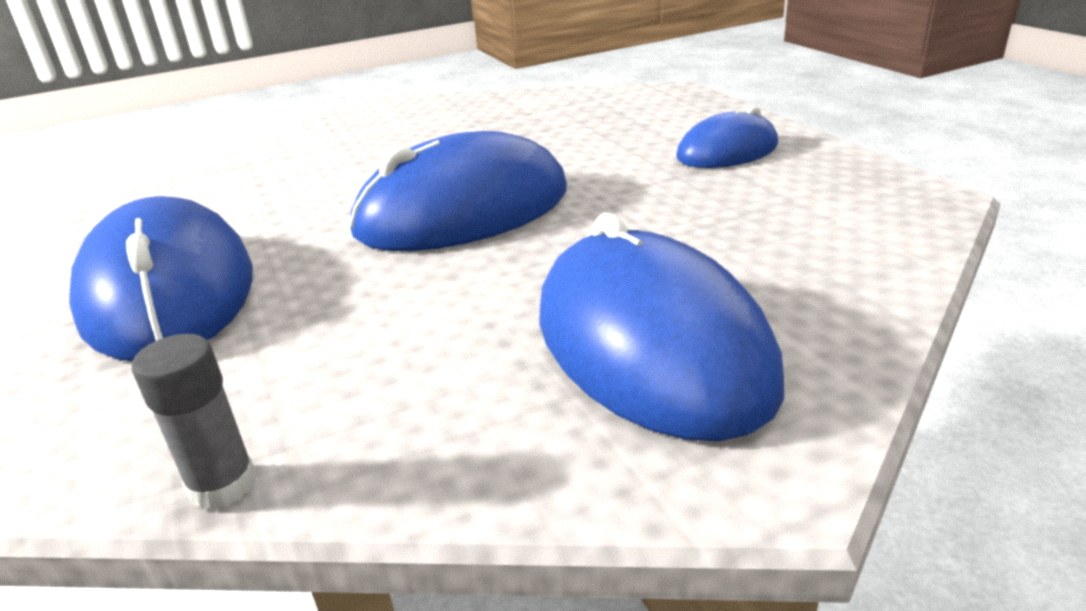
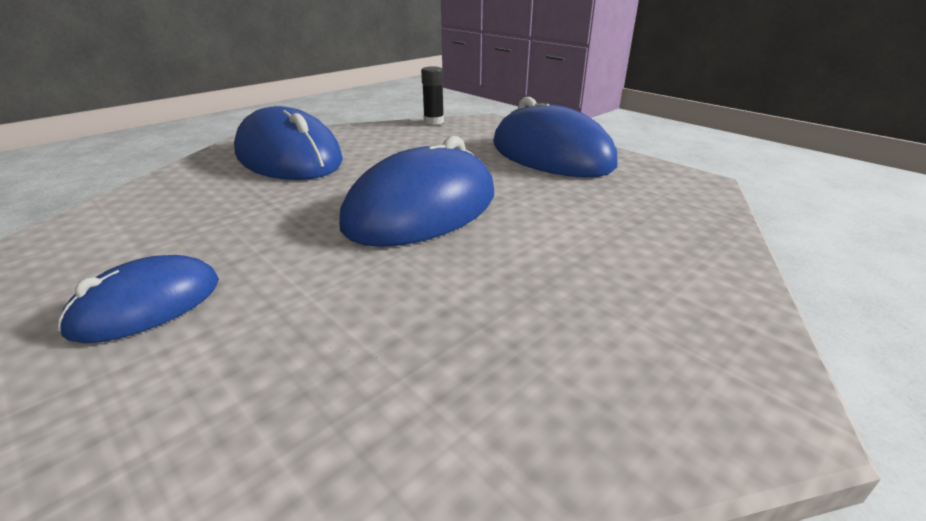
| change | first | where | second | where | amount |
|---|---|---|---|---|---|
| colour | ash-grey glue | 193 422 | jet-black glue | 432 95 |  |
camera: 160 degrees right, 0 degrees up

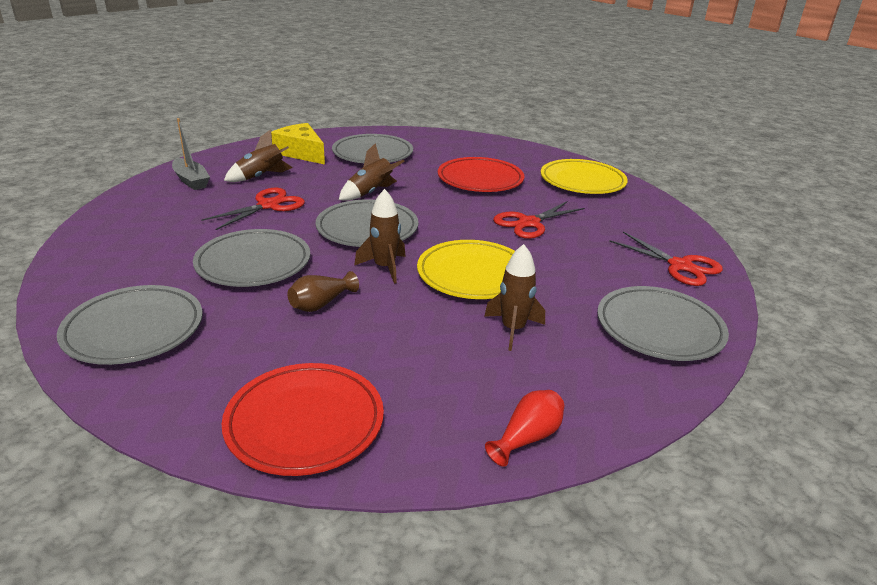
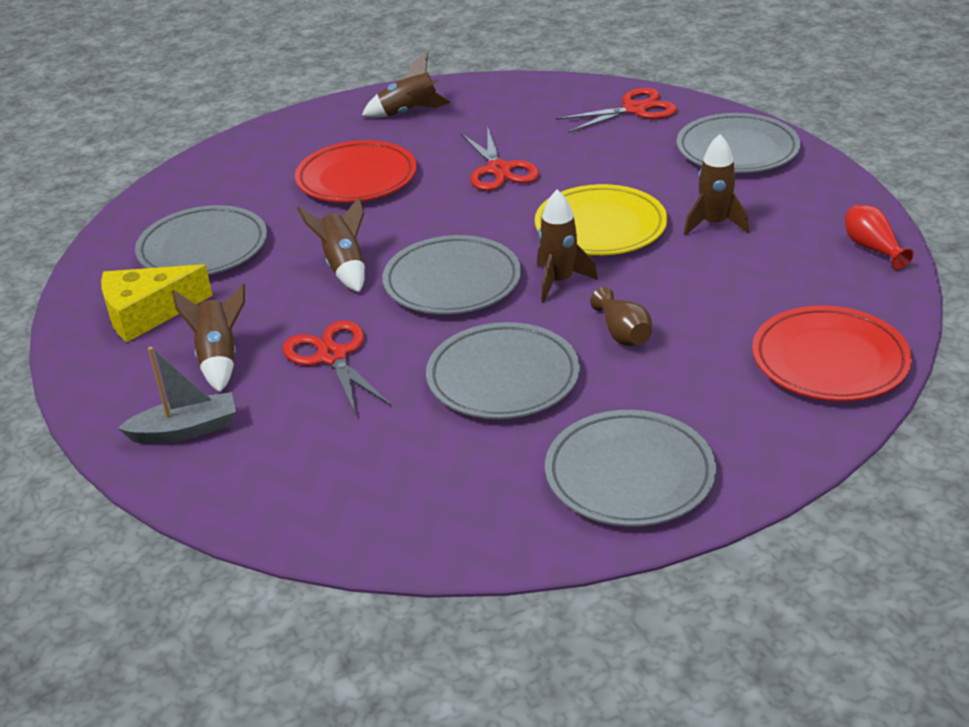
| change | first | where | second | where | amount |
|---|---|---|---|---|---|
| exchanged | bright yellow flat dish | 584 176 | dark brown rocket | 406 85 |  |
camera: 65 degrees left, 5 degrees up

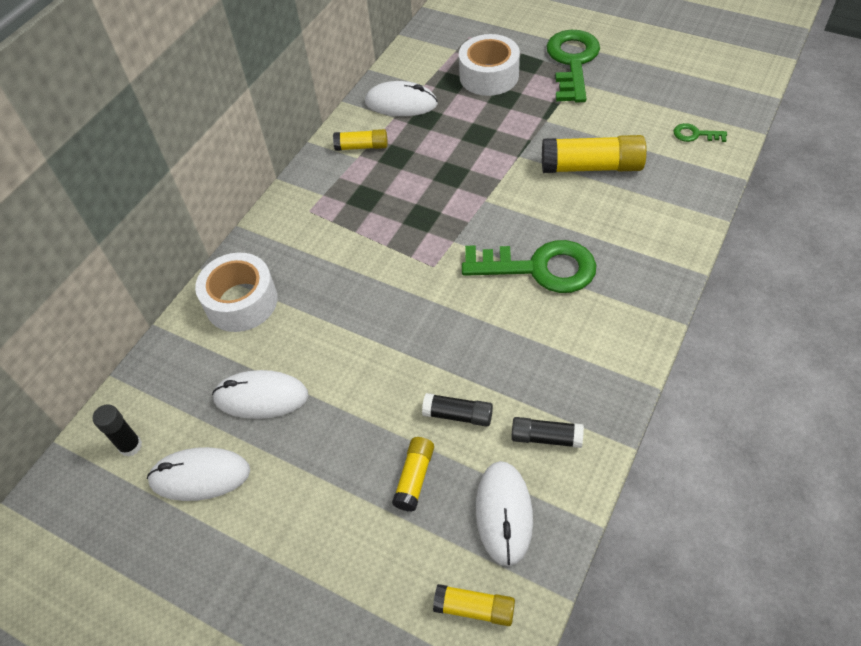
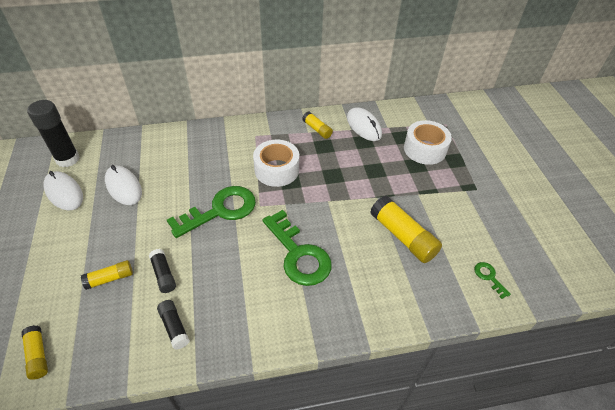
| change | first | where | second | where | amount |
|---|---|---|---|---|---|
| size | jet-black glue | 117 430 |  | 53 133 | x1.80 |
| relocated | pure white tape | 236 292 |  | 276 163 |  |
| missing | pure white mouse | 504 513 |  |  |  |
| relocated | leaf-green door key | 573 66 |  | 211 212 |  |
camera: 45 degrees right, 5 degrees down

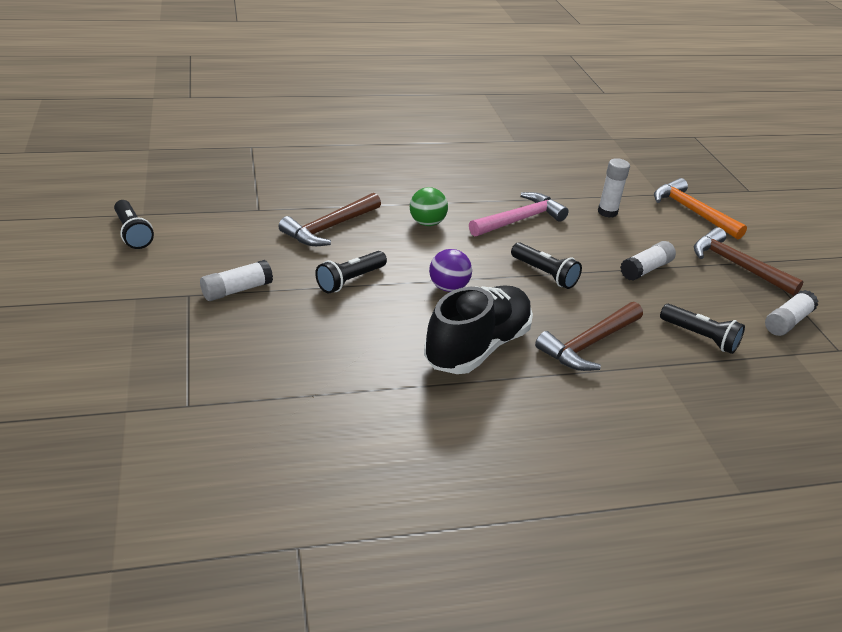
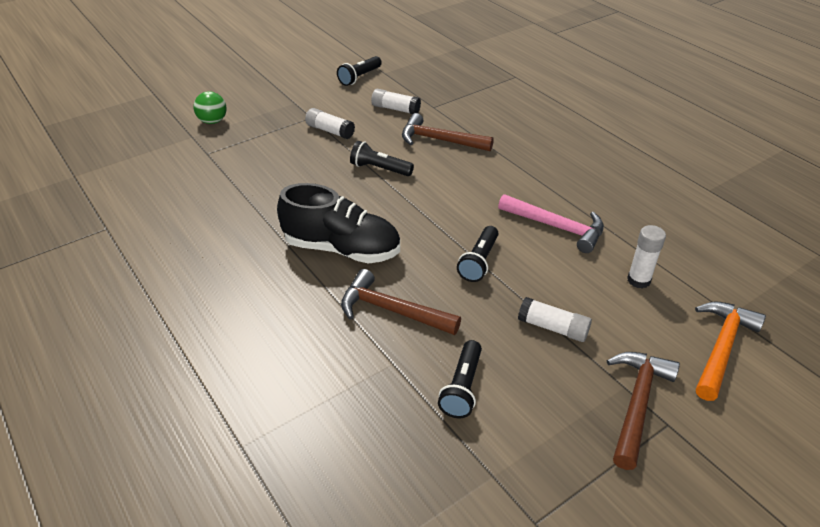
| change | first | where | second | where | amount |
|---|---|---|---|---|---|
| relocated | leaf-green ball | 429 206 |  | 210 107 |  |
| missing | royal purple ball | 450 270 |  |  |  |
| relocated | pure white glue | 791 313 |  | 396 101 |  |
camera: 70 degrees right, 5 degrees up

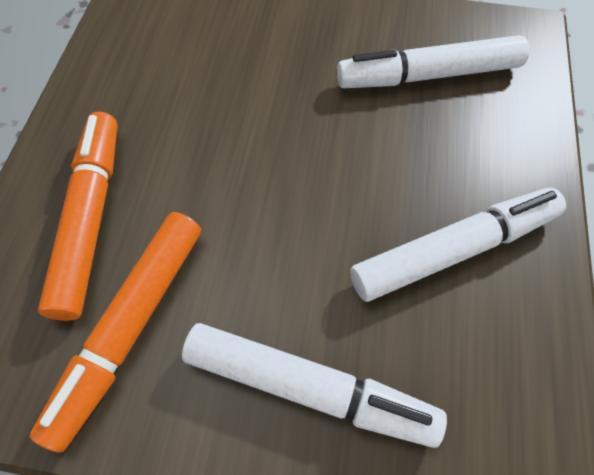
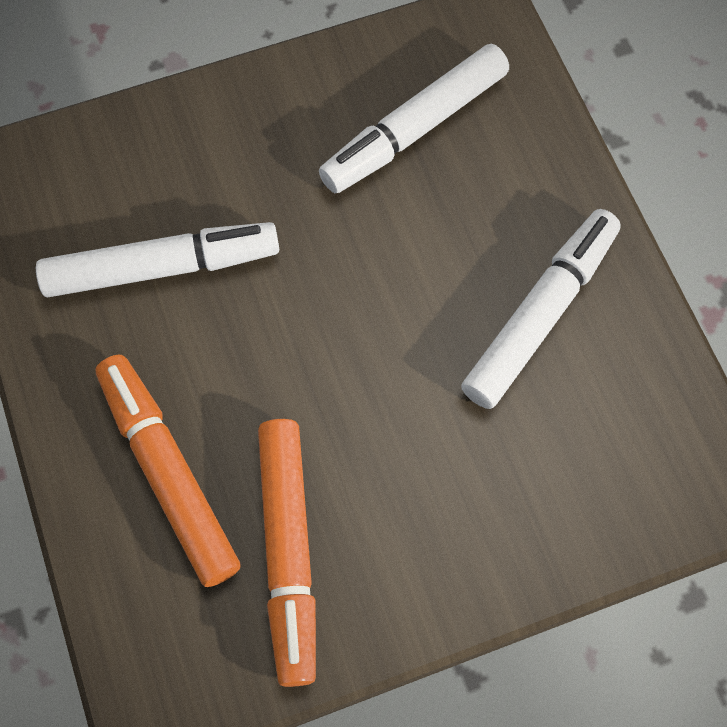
| change | first | where | second | where | amount |
|---|---|---|---|---|---|
| relocated | pure white marker pen | 314 385 |  | 157 259 |  |
camera: 30 degrees left, 5 degrees up

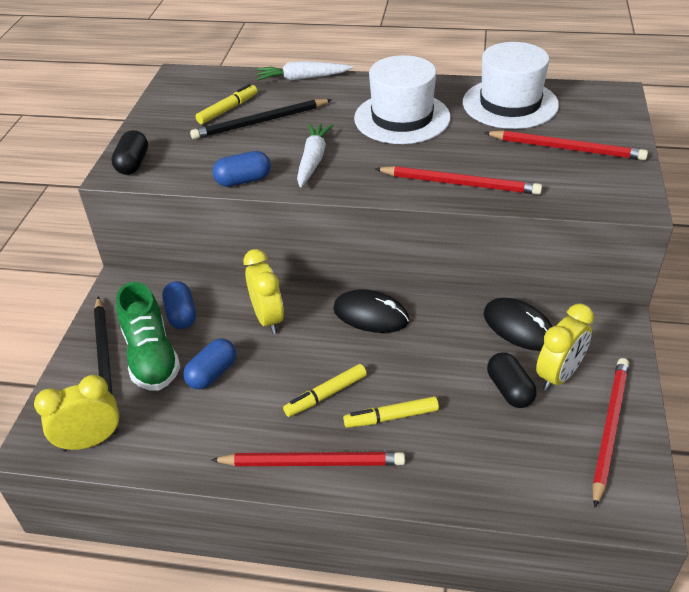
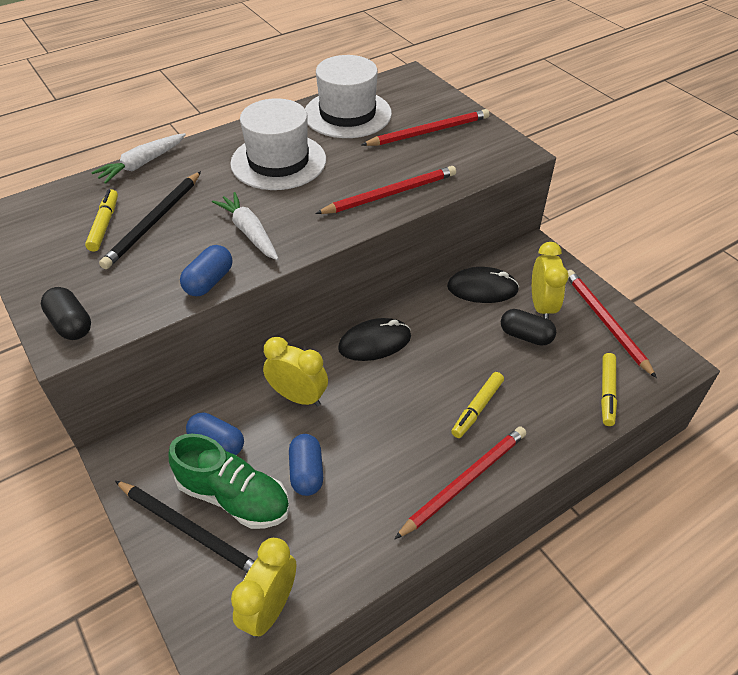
| change | first | where | second | where | amount |
|---|---|---|---|---|---|
| relocated | bright yellow marker pen | 325 390 |  | 609 389 |  |
camera: 45 degrees left, 5 degrees up

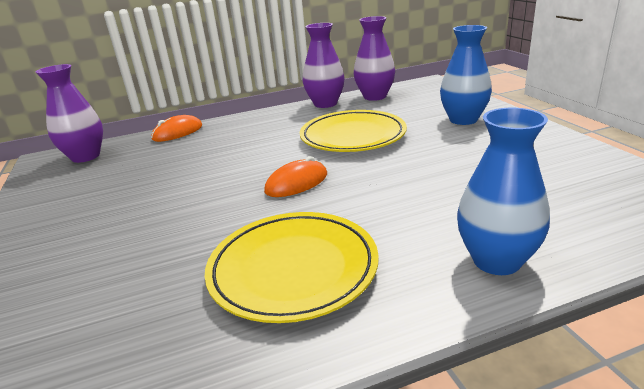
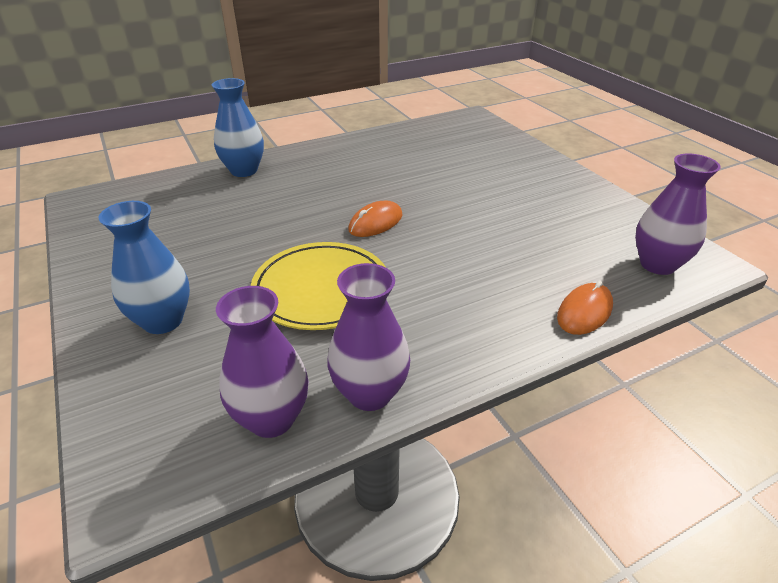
| change | first | where | second | where | amount |
|---|---|---|---|---|---|
| missing | bright yellow flat dish | 291 267 |  |  |  |
camera: 170 degrees right, 10 degrees up

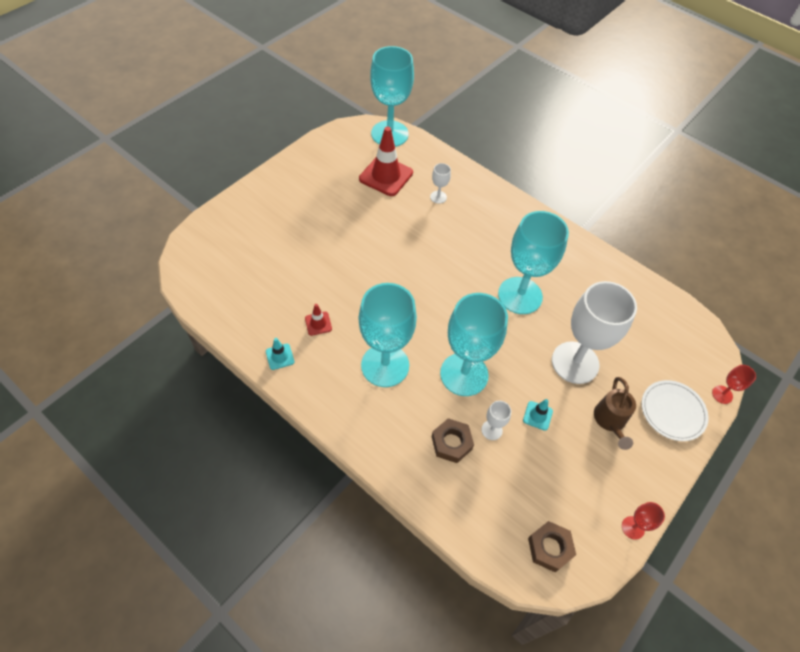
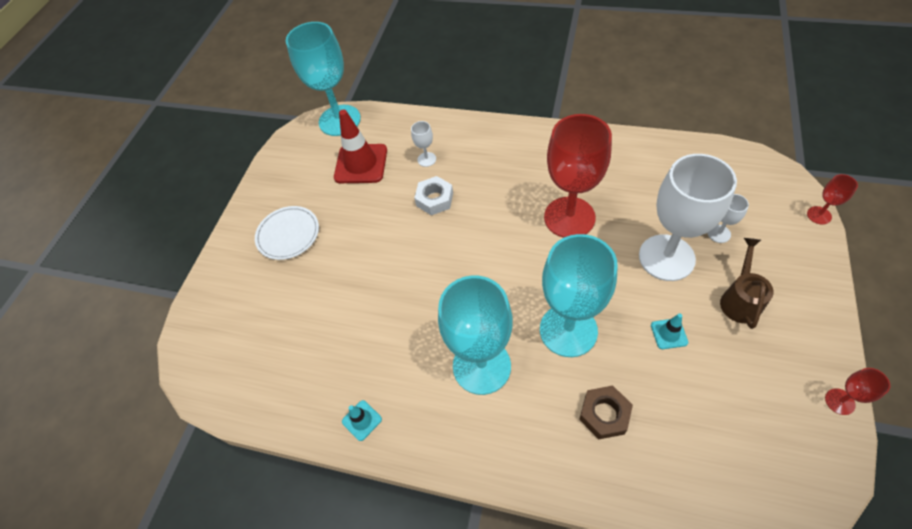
| change | first | where | second | where | amount |
|---|---|---|---|---|---|
| missing | crimson traffic cone | 318 320 |  |  |  |
| relocated | pure white goblet | 496 420 |  | 728 218 |  |
| colour | teal goblet | 533 262 | crimson goblet | 578 176 |  |
| missing | dark brown hex nut | 552 546 |  |  |  |
| spun | dark brown watering can | 615 413 |  | 747 283 | 150 degrees counterclockwise |
| relocated | pure white flat dish | 675 410 |  | 287 233 |  |
| appeared |  |  | pure white hex nut | 433 195 |  |
camera: 15 degrees left, 0 degrees up

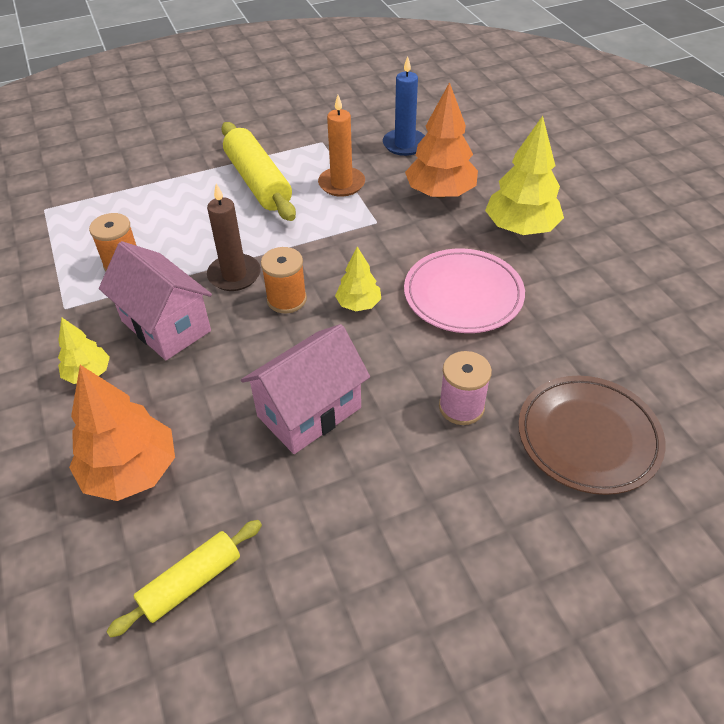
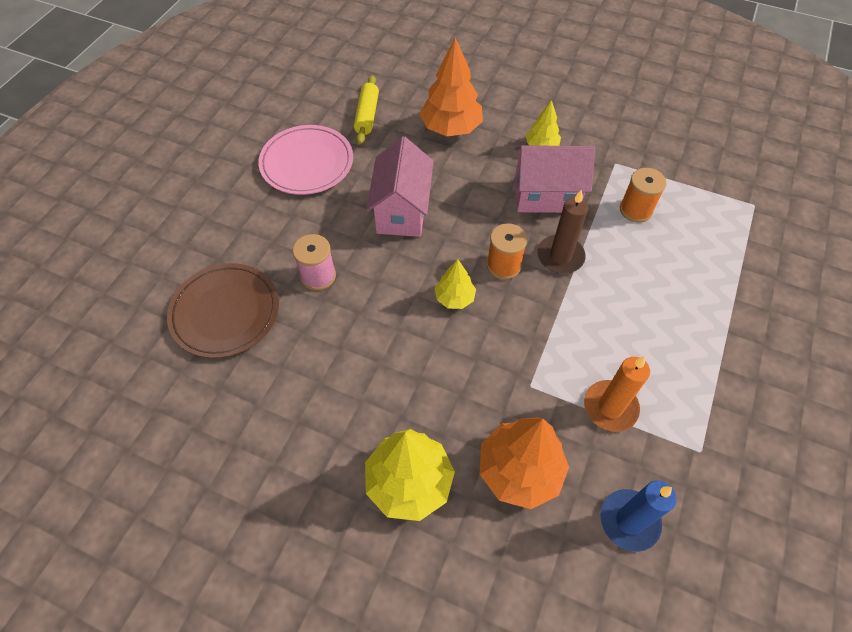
| change | first | where | second | where | amount |
|---|---|---|---|---|---|
| missing | bright yellow pastry roller | 258 171 |  |  |  |
| relocated | rosy flat dish | 464 291 |  | 305 160 |  |
camera: 135 degrees right, 10 degrees up

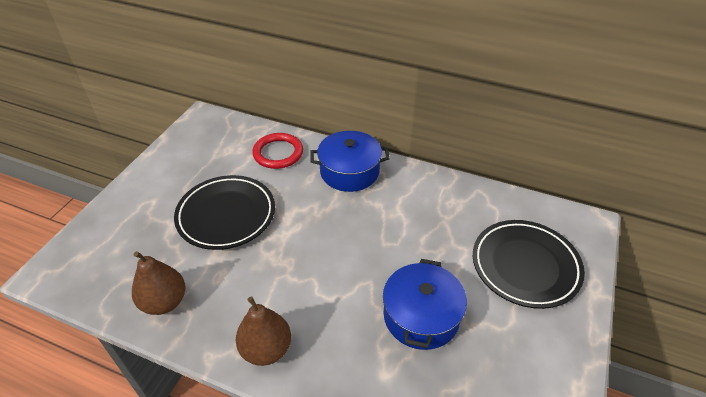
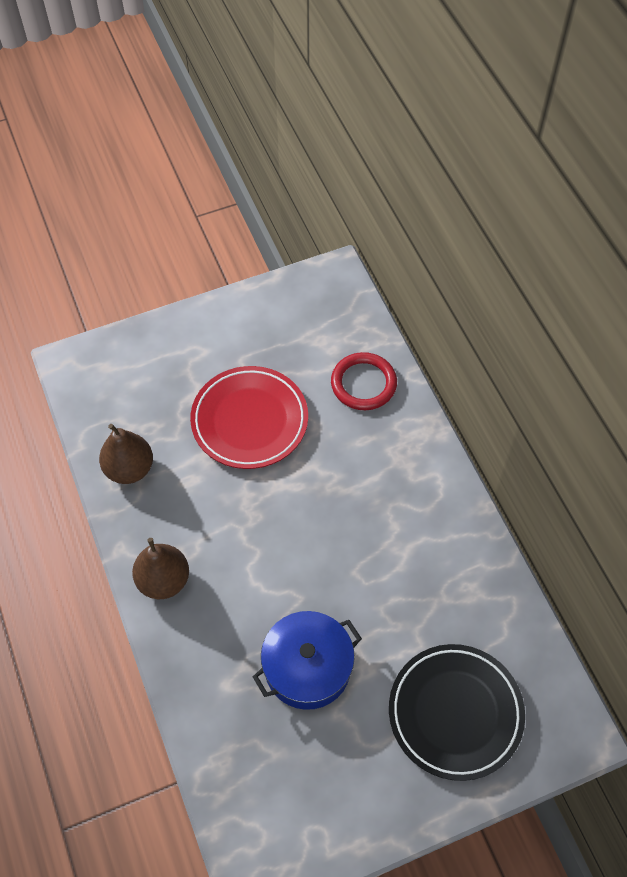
| change | first | where | second | where | amount |
|---|---|---|---|---|---|
| colour | jet-black flat dish | 224 212 | crimson flat dish | 249 417 |  |
| missing | blue pot | 350 161 |  |  |  |
camera: 45 degrees right, 15 degrees up

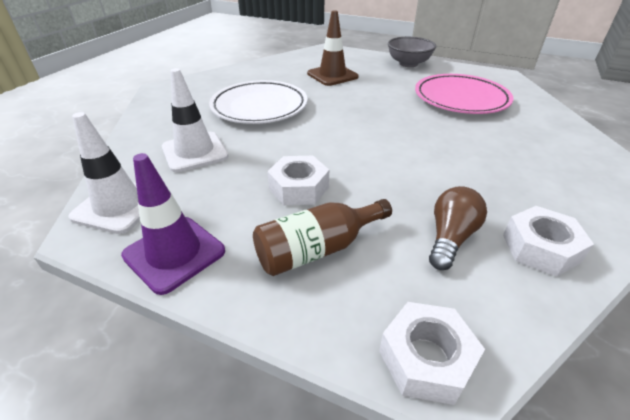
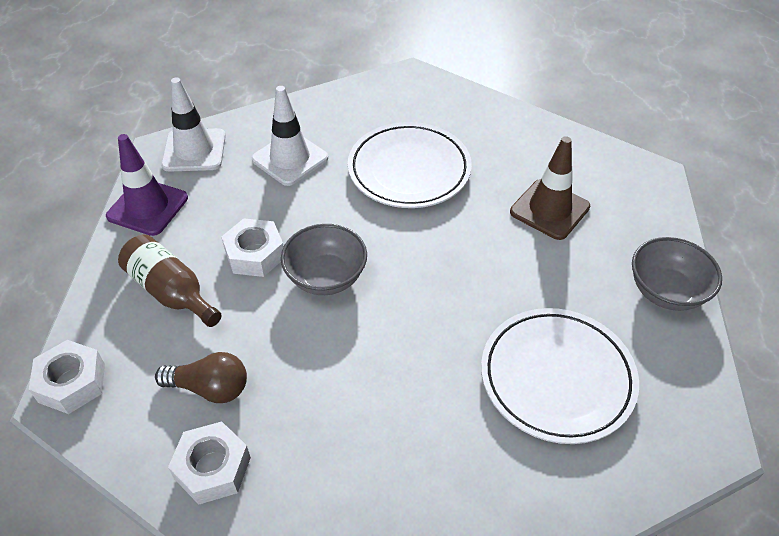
| change | first | where | second | where | amount |
|---|---|---|---|---|---|
| colour | rosy flat dish | 464 94 | pure white flat dish | 560 376 |  |
| appeared |  |  | ash-grey serving bowl | 324 259 |  |
camera: 70 degrees right, 10 degrees up

